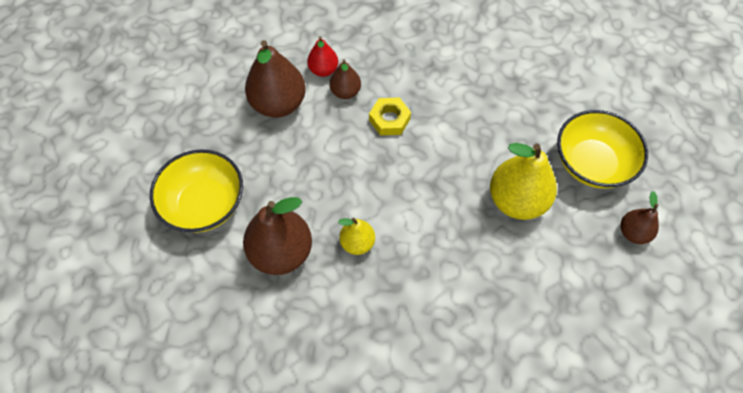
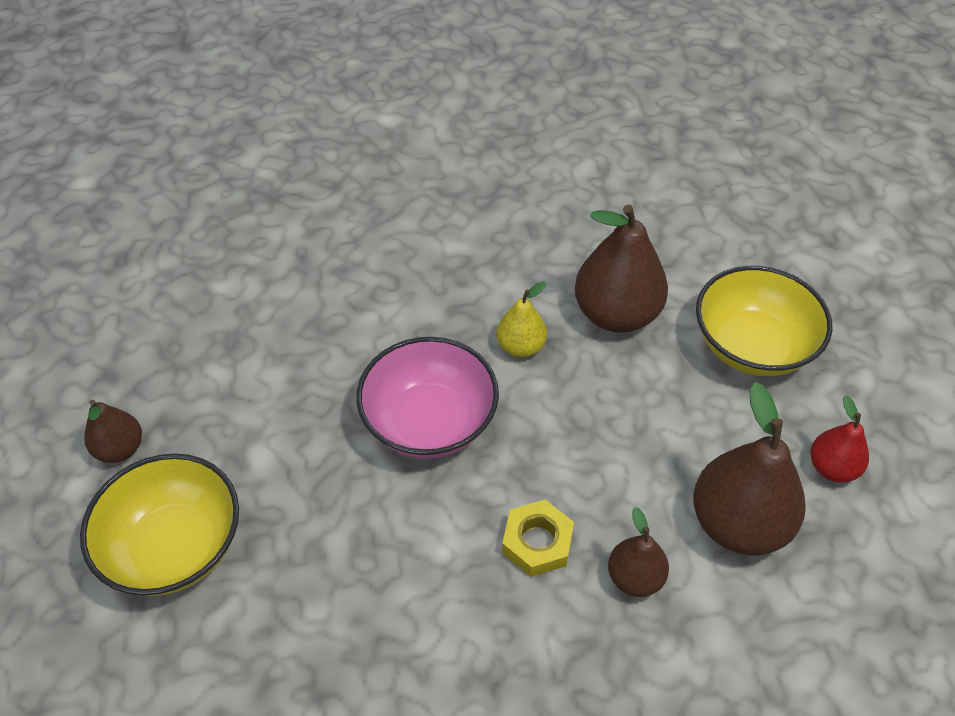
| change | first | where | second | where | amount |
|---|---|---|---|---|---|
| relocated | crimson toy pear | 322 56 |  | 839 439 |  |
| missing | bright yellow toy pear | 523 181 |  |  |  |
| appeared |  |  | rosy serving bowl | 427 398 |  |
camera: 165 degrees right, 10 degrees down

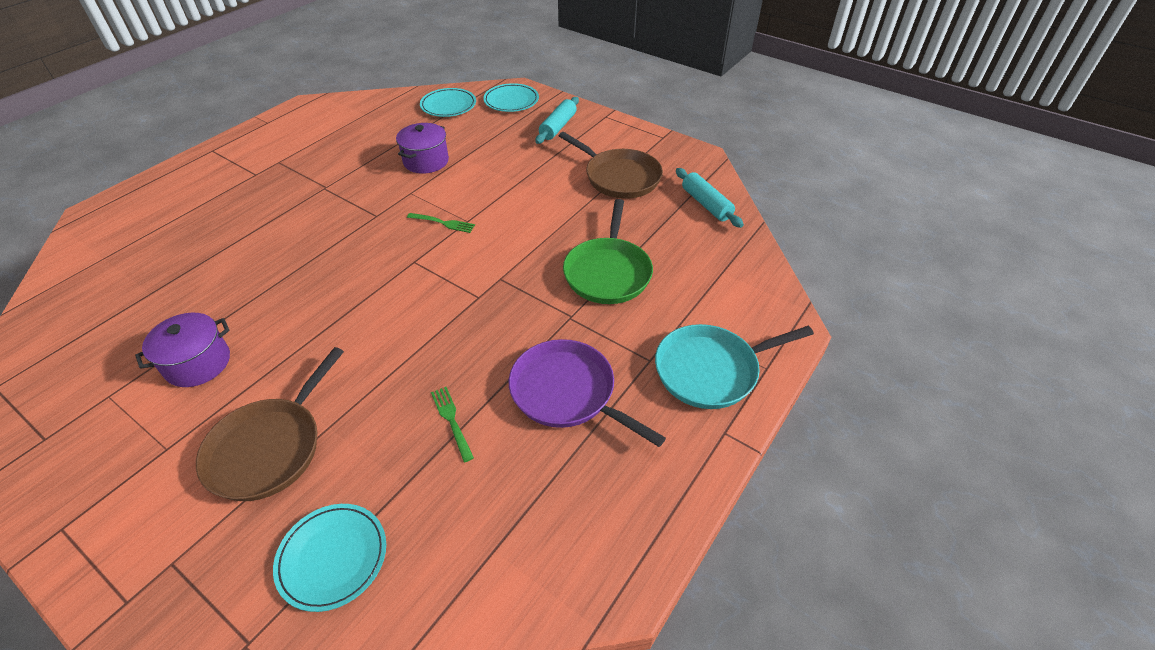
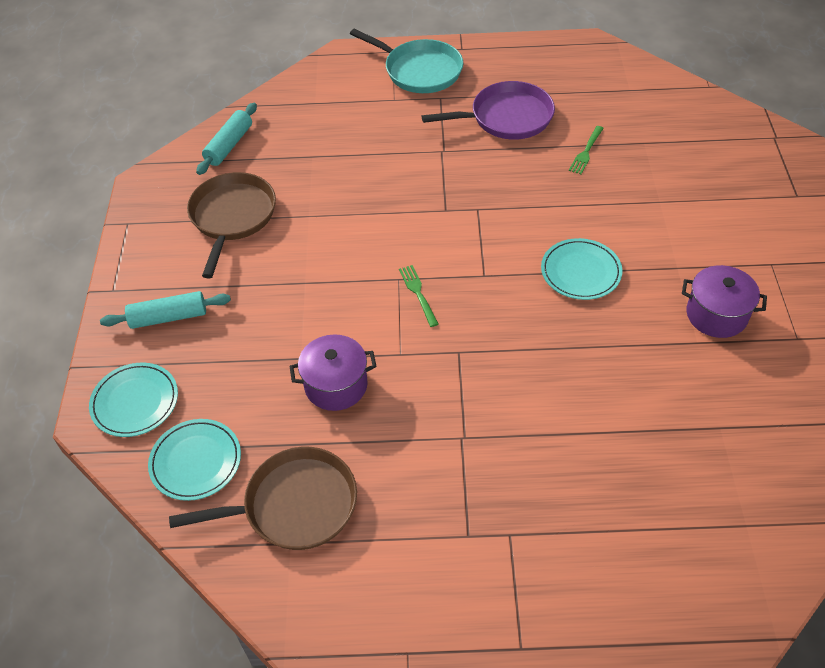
| change | first | where | second | where | amount |
|---|---|---|---|---|---|
| relocated | dark brown pan | 270 424 |  | 263 498 |  |
| relocated | teal flat dish | 329 558 |  | 581 269 |  |
| spun | royal purple pan | 587 393 |  | 488 110 | 105 degrees counterclockwise |
| missing | leaf-green pan | 608 251 |  |  |  |
camera: 125 degrees left, 5 degrees up

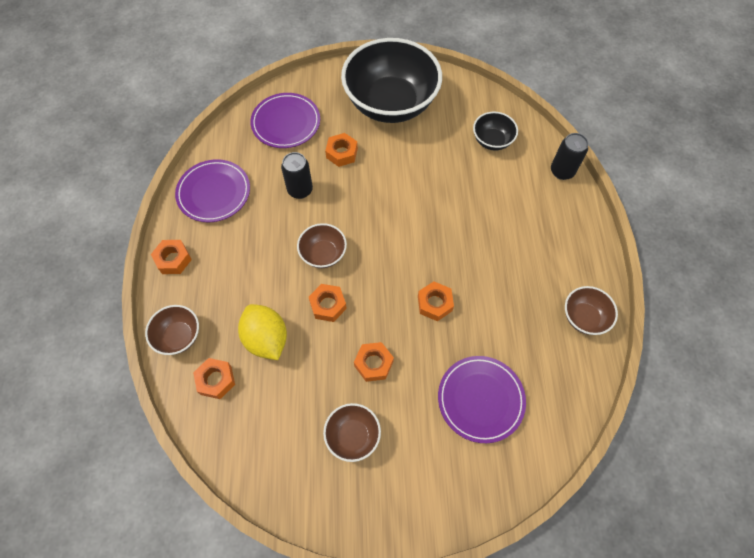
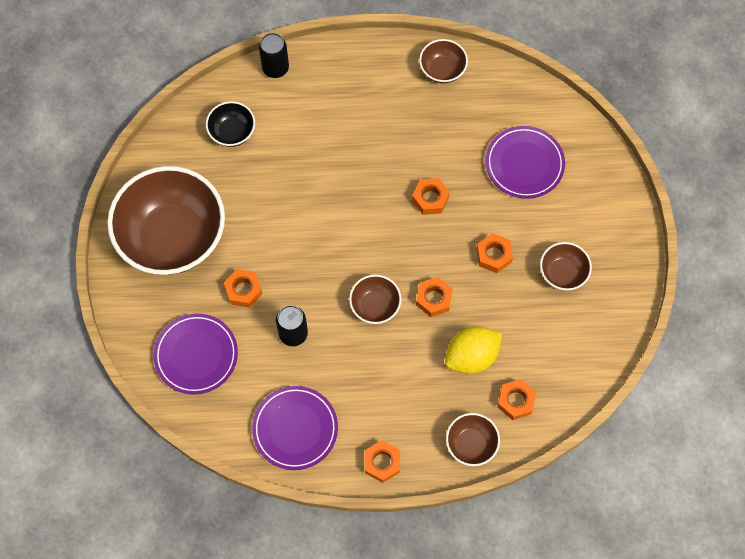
| change | first | where | second | where | amount |
|---|---|---|---|---|---|
| colour | jet-black serving bowl | 391 80 | dark brown serving bowl | 166 220 |  |
camera: 90 degrees left, 5 degrees up

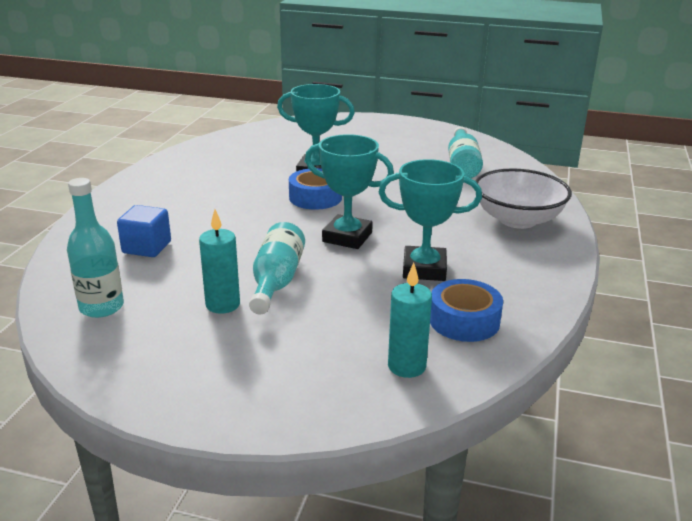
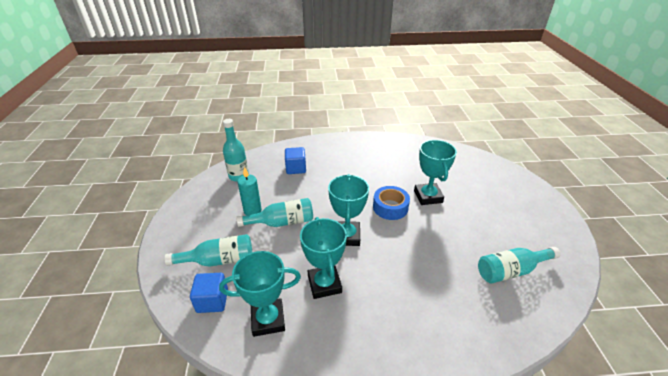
| change | first | where | second | where | amount |
|---|---|---|---|---|---|
| exchanged | teal pillar candle | 410 320 | blue block | 209 293 |  |
| exchanged | blue tape | 466 310 | teal award cup | 260 294 |  |
| missing | pure white serving bowl | 523 198 |  |  |  |
| appeared |  |  | teal bottle | 208 250 |  |
camera: 70 degrees right, 10 degrees up

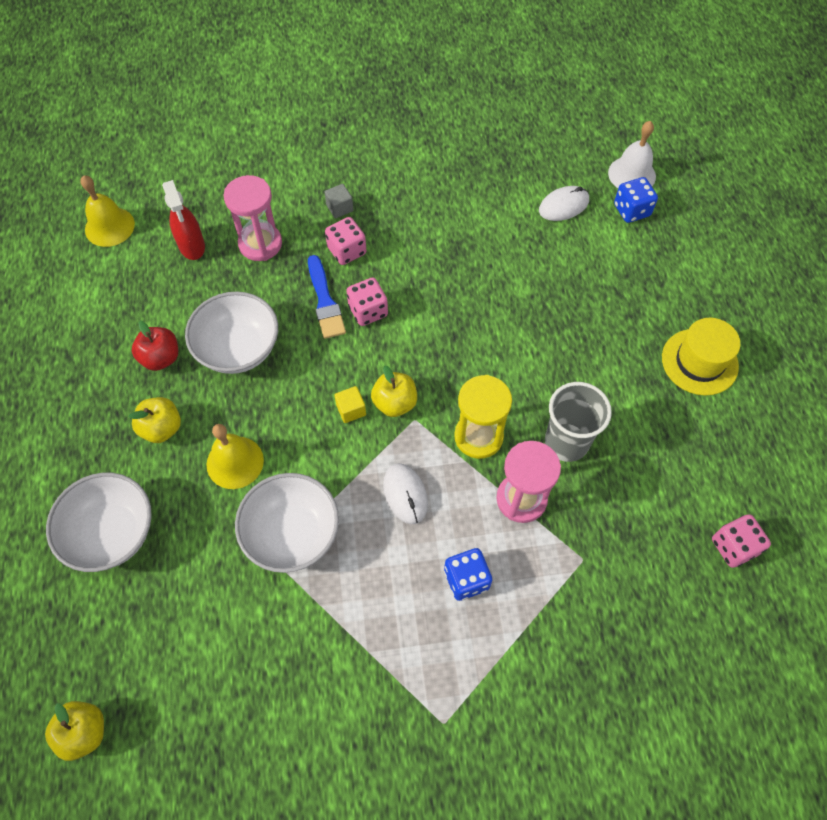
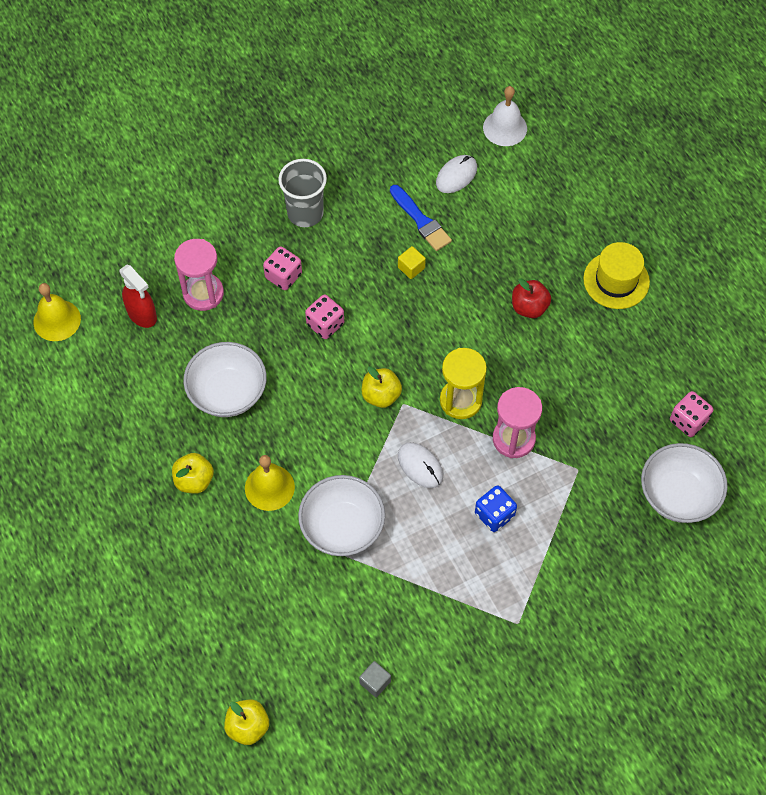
| change | first | where | second | where | amount |
|---|---|---|---|---|---|
| relocated | pure white serving bowl | 99 522 |  | 684 483 |  |
| relocated | crimson toy apple | 155 346 |  | 531 298 |  |
| relocated | blue brush | 327 297 |  | 421 218 |  |
| relocated | ash-grey block | 338 201 |  | 375 679 |  |
| relocated | bright yellow block | 350 404 |  | 412 262 |  |
| relocated | ash-grey cup | 578 422 |  | 302 193 |  |
| missing | blue die | 636 200 |  |  |  |
camera: 20 degrees left, 0 degrees up

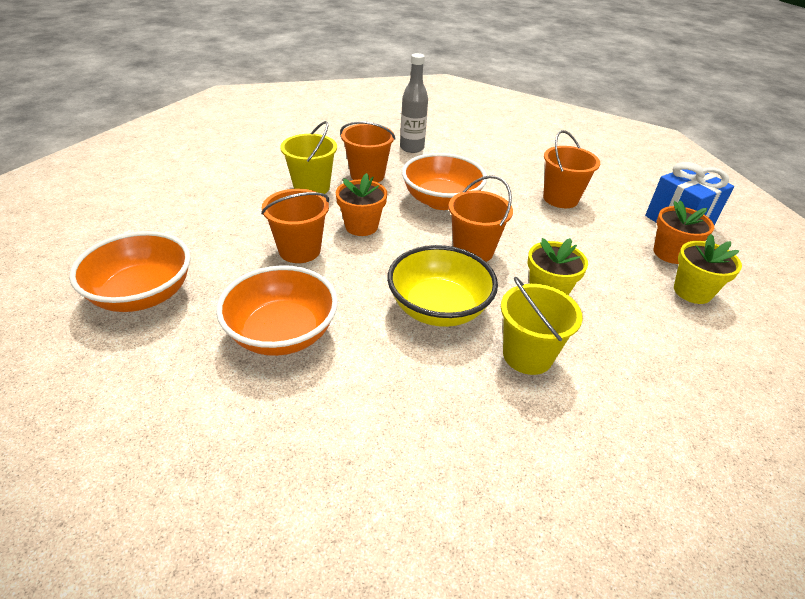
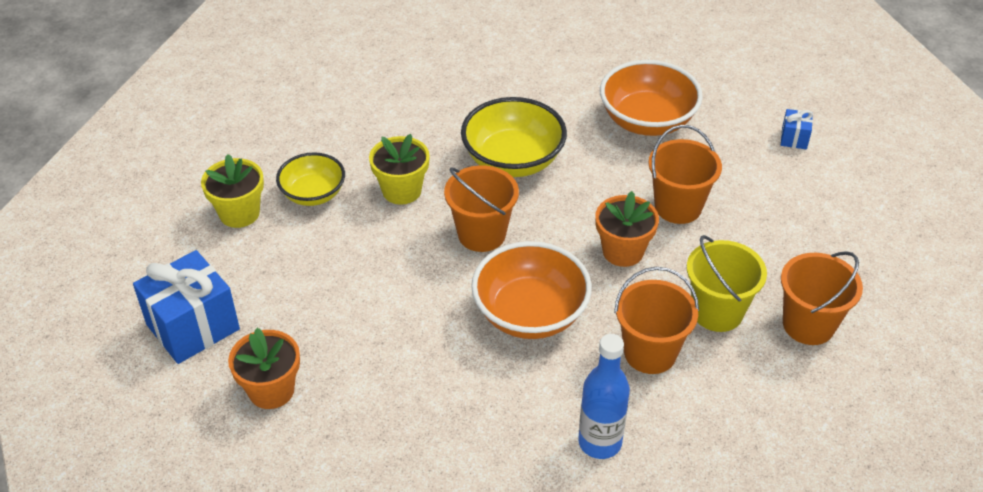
| change | first | where | second | where | amount |
|---|---|---|---|---|---|
| exchanged | orange serving bowl | 130 271 | blue present | 797 129 |  |
| colour | ash-grey bottle | 414 103 | blue bottle | 604 396 |  |
| missing | bright yellow sand bucket | 542 326 |  |  |  |
| relocated | orange sand bucket | 571 169 |  | 822 298 |  |
| relocated | orange flower pot | 683 232 |  | 264 368 |  |
| appeared |  |  | bright yellow serving bowl | 310 179 |  |
camera: 175 degrees right, 5 degrees up

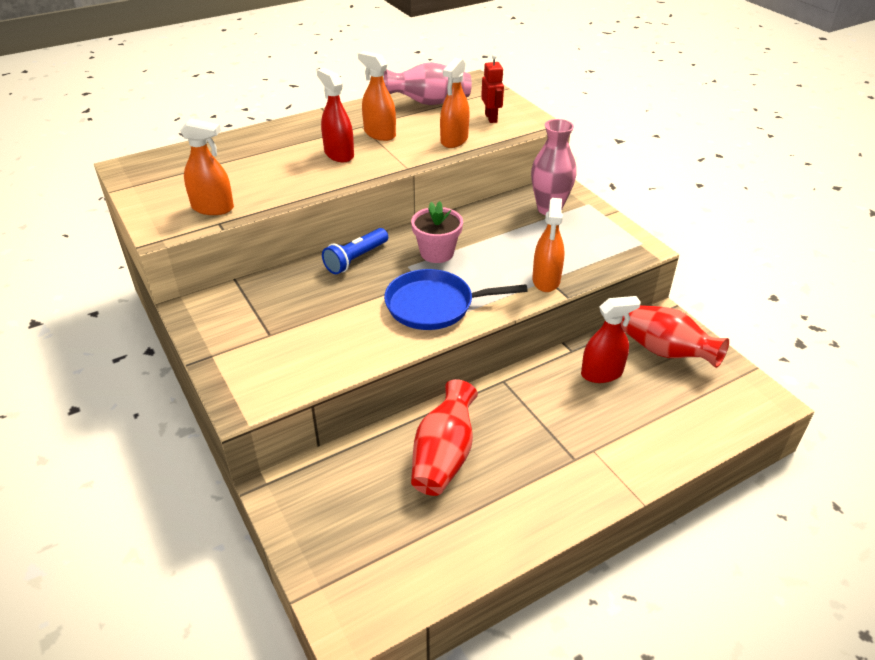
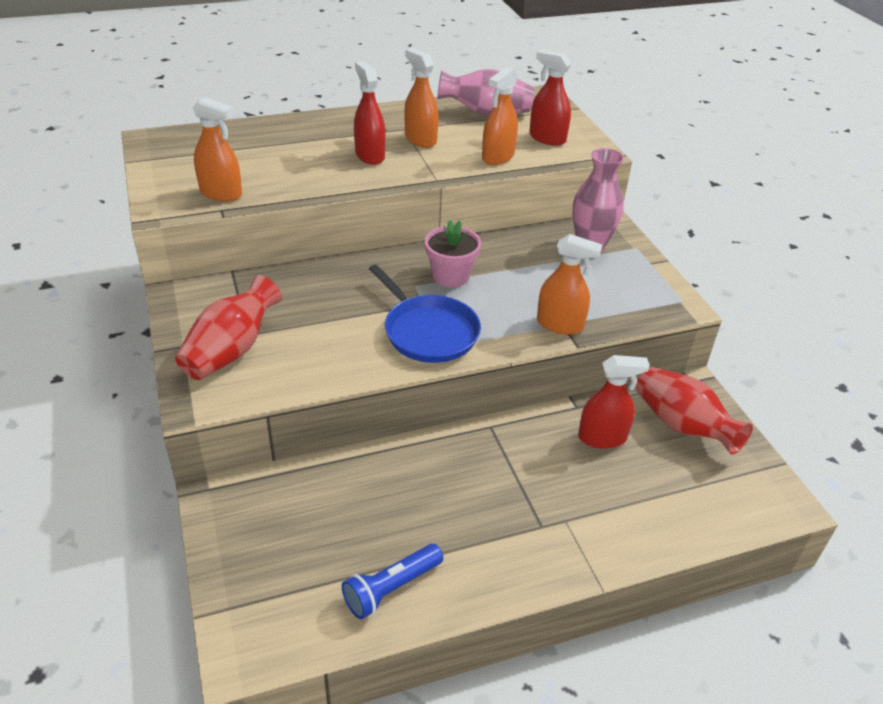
| change | first | where | second | where | amount |
|---|---|---|---|---|---|
| relocated | blue pocket torch | 355 251 |  | 392 581 |  |
| spun | blue pan | 456 299 |  | 425 313 | 135 degrees counterclockwise |
| relocated | crimson flower vase | 444 437 |  | 228 327 |  |
| exchanged | crimson toy robot | 492 88 | crimson spray bottle | 550 97 |  |
| spun | orange spray bottle | 548 245 |  | 569 284 | 90 degrees counterclockwise |
camera: 10 degrees right, 0 degrees up

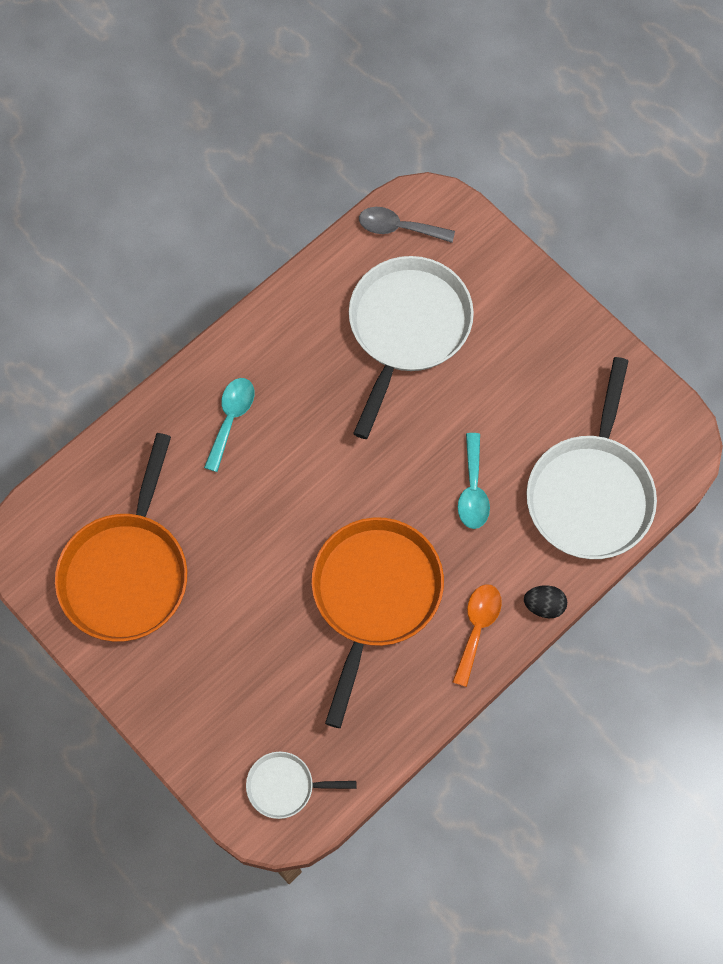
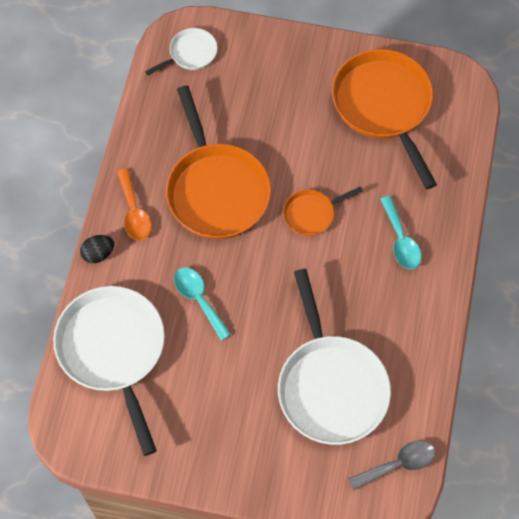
| change | first | where | second | where | amount |
|---|---|---|---|---|---|
| appeared |  |  | orange pan | 323 211 |  |
camera: 145 degrees right, 5 degrees down

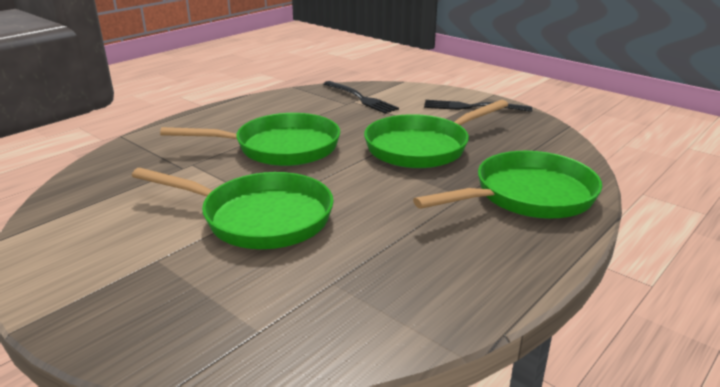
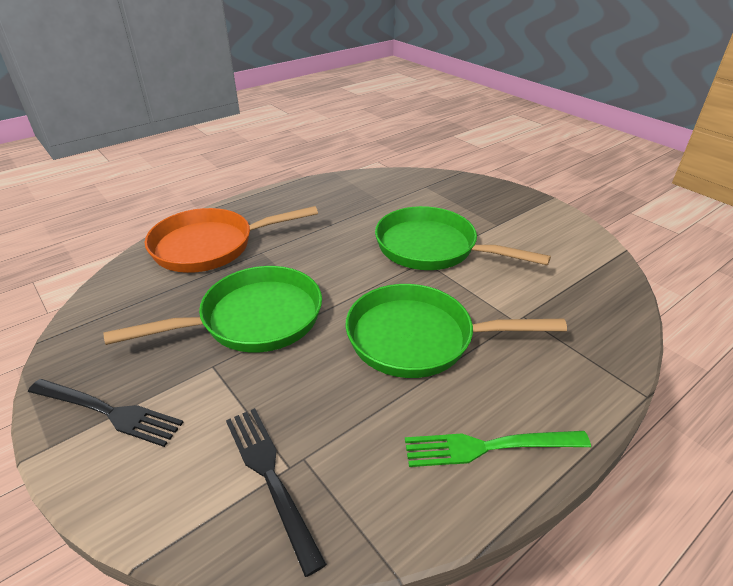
| change | first | where | second | where | amount |
|---|---|---|---|---|---|
| colour | leaf-green pan | 507 185 | orange pan | 231 239 |  |
| appeared |  |  | leaf-green fork | 498 449 |  |
camera: 170 degrees left, 10 degrees up

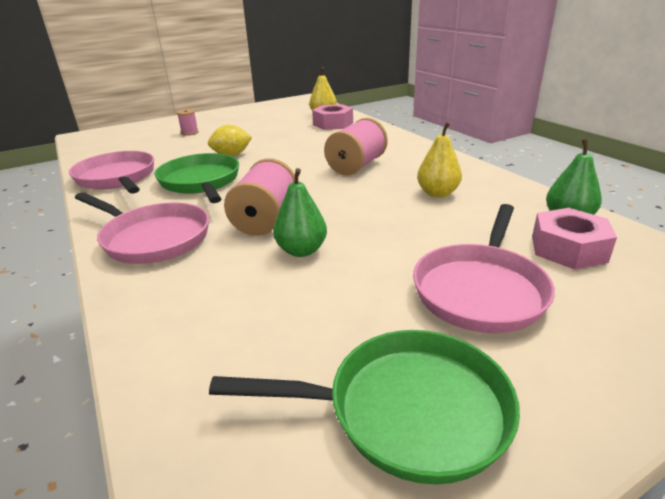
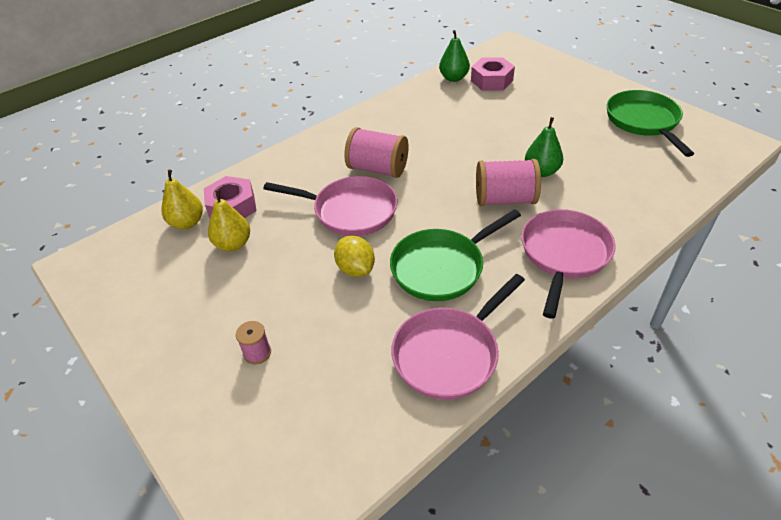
| change | first | where | second | where | amount |
|---|---|---|---|---|---|
| relocated | rosy pan | 484 268 |  | 330 206 |  |
| relocated | bright yellow toy pear | 439 159 |  | 229 220 |  |
camera: 100 degrees left, 15 degrees up

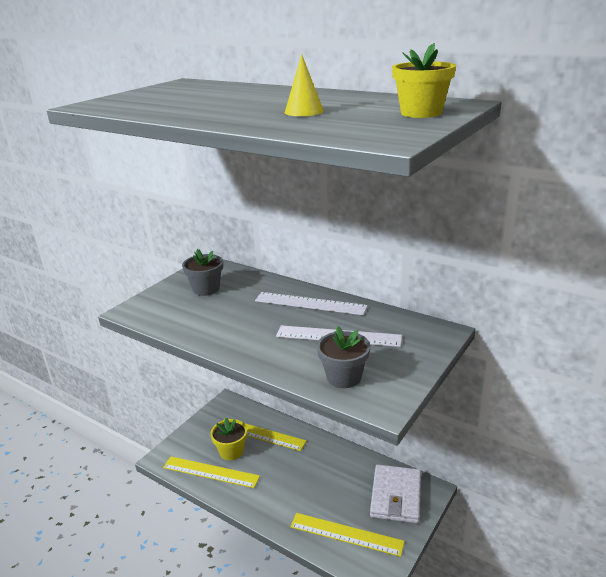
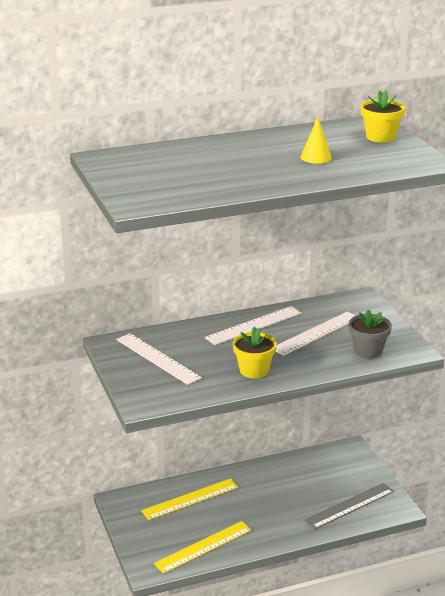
| change | first | where | second | where | amount |
|---|---|---|---|---|---|
| exchanged | ash-grey flower pot | 202 272 | pure white ruler | 159 359 |  |
| relocated | bright yellow flower pot | 229 439 |  | 255 352 |  |
| colour | bright yellow ruler | 347 535 | ash-grey ruler | 349 506 |  |
| missing | pure white wallet | 395 494 |  |  |  |
camera: 55 degrees left, 0 degrees up

